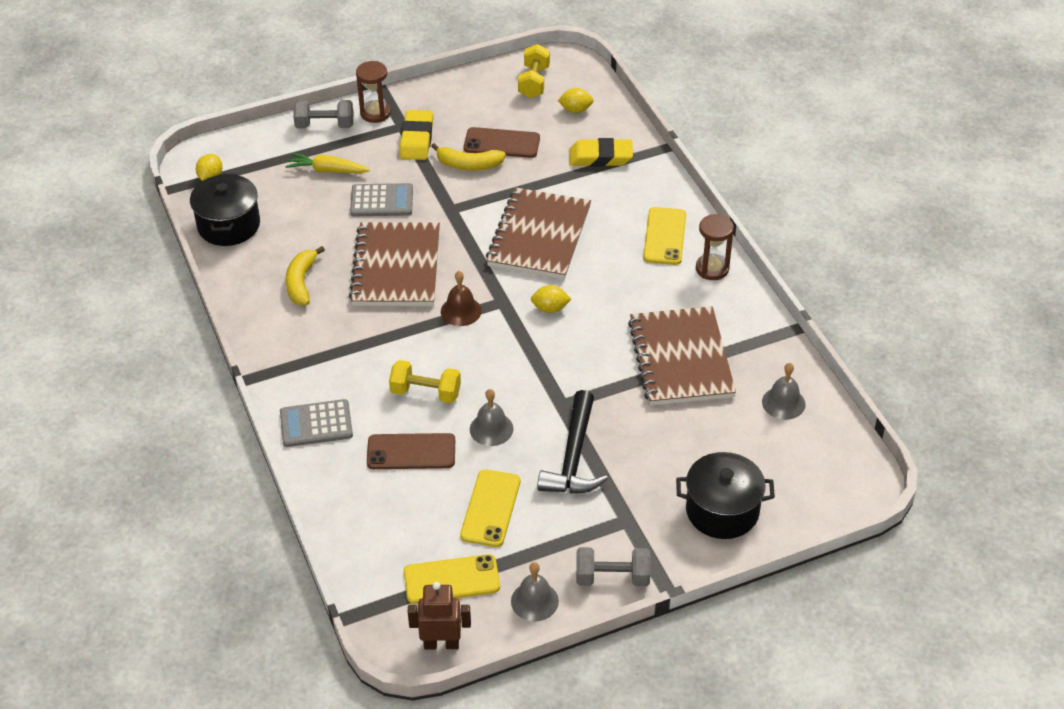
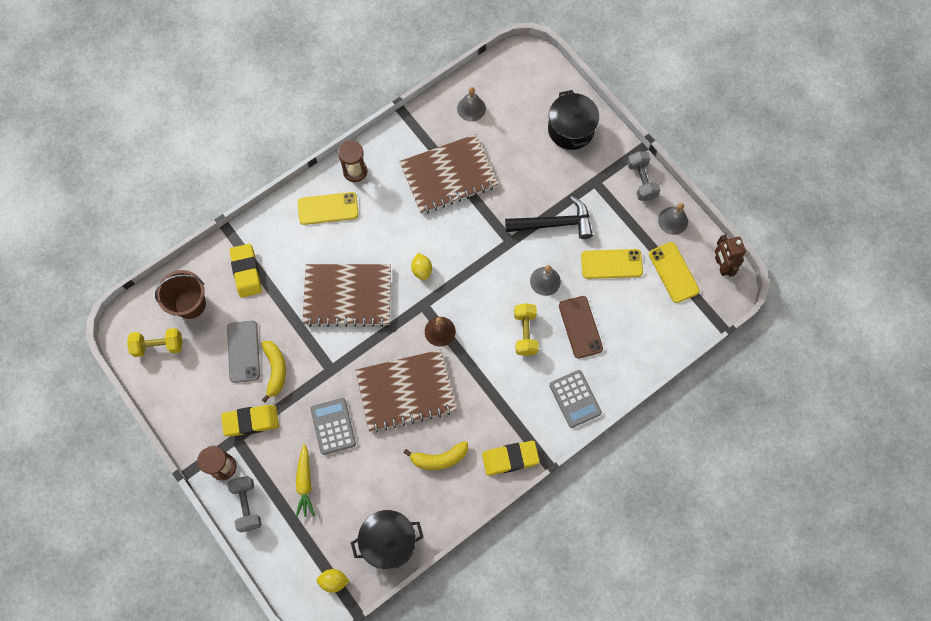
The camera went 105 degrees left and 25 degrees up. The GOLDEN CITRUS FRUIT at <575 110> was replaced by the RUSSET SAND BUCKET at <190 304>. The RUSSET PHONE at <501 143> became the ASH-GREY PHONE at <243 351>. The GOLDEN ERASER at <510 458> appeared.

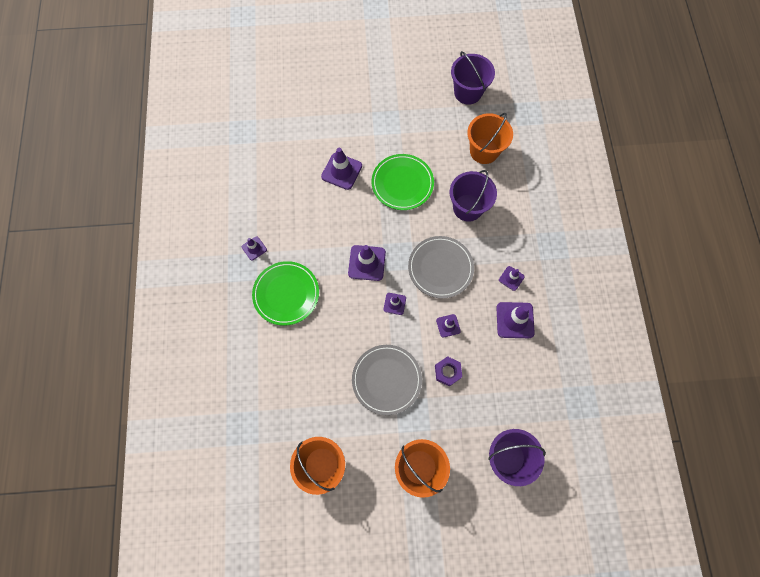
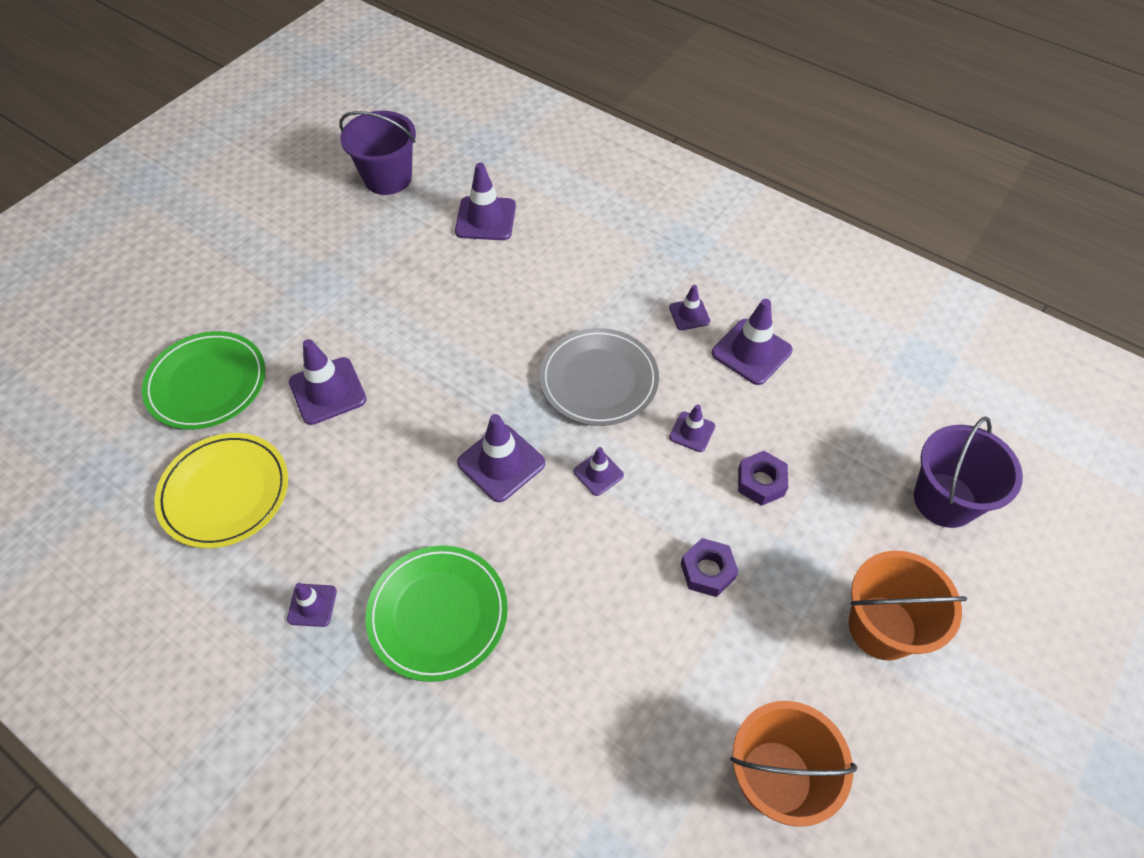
The camera went 50 degrees left and 15 degrees down. The GREEN FLAT DISH moved from <402 183> to <207 383>. The GOLDEN FLAT DISH at <225 492> appeared. The ORANGE SAND BUCKET at <484 151> was replaced by the PURPLE ROAD CONE at <485 219>. The ASH-GREY FLAT DISH at <386 379> was replaced by the PURPLE NUT at <707 571>. The PURPLE SAND BUCKET at <467 207> disappeared.

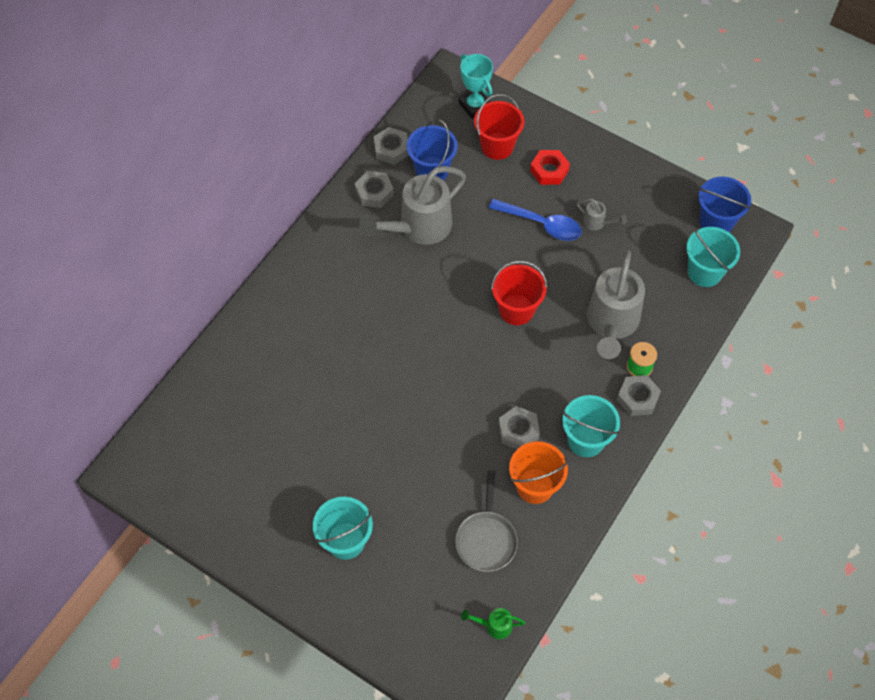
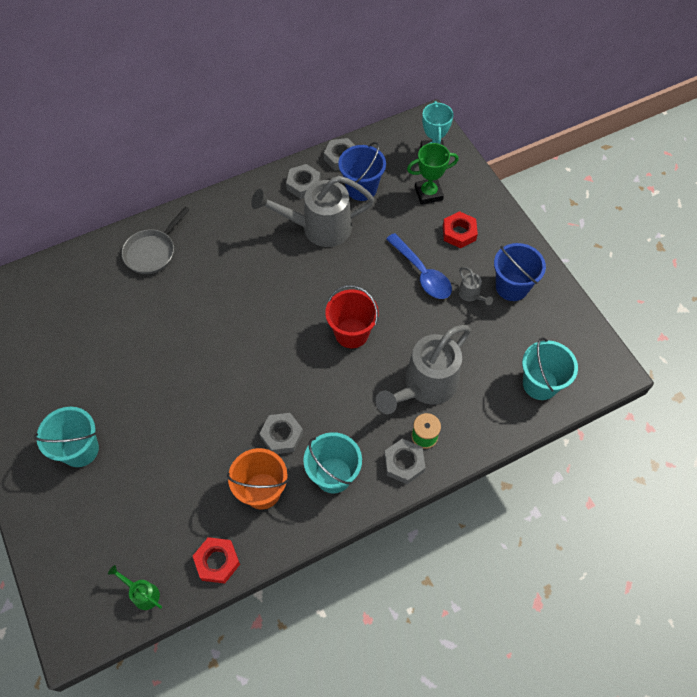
The camera went 30 degrees right and 0 degrees up. The ASH-GREY SKILLET moved from <486 539> to <152 252>. The SCARLET NUT at <217 561> appeared. The SCARLET SAND BUCKET at <497 146> was replaced by the GREEN AWARD CUP at <428 193>. The COBALT SAND BUCKET moved from <716 222> to <512 287>.

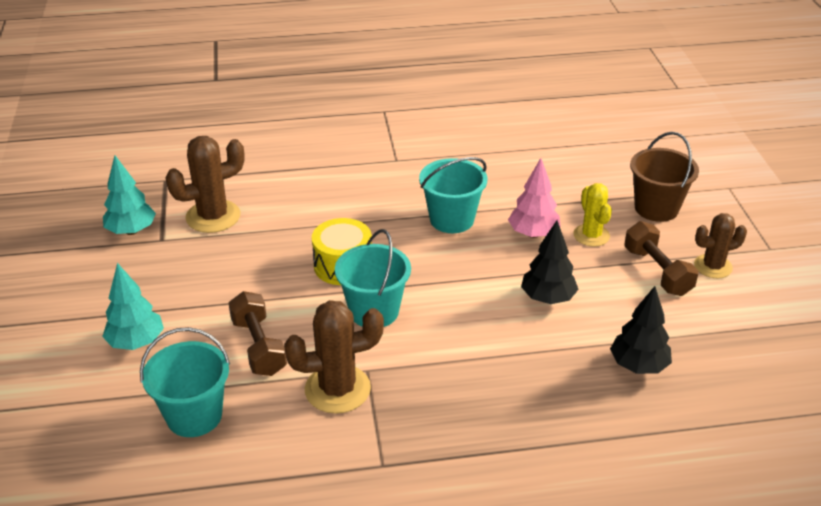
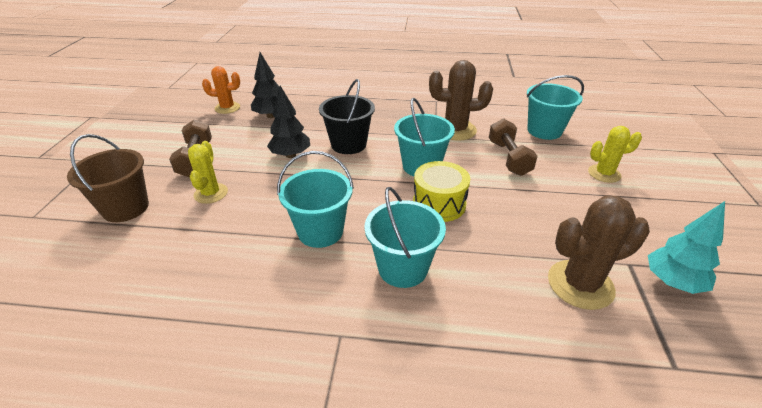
The camera went 165 degrees left and 0 degrees up. The ORANGE SAGUARO CACTUS at <227 108> appeared. The JET-BLACK SAND BUCKET at <348 144> appeared. The TEAL SAND BUCKET at <402 268> appeared. The TEAL FIR TREE at <136 342> was replaced by the GOLDEN SAGUARO CACTUS at <604 174>. The PINK FIR TREE at <533 234> disappeared. The RUSSET SAGUARO CACTUS at <713 266> disappeared.

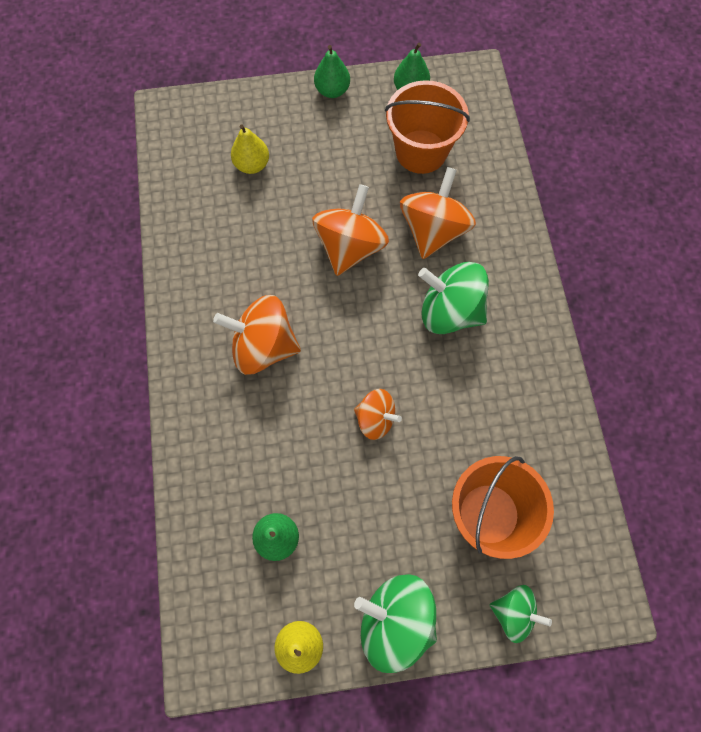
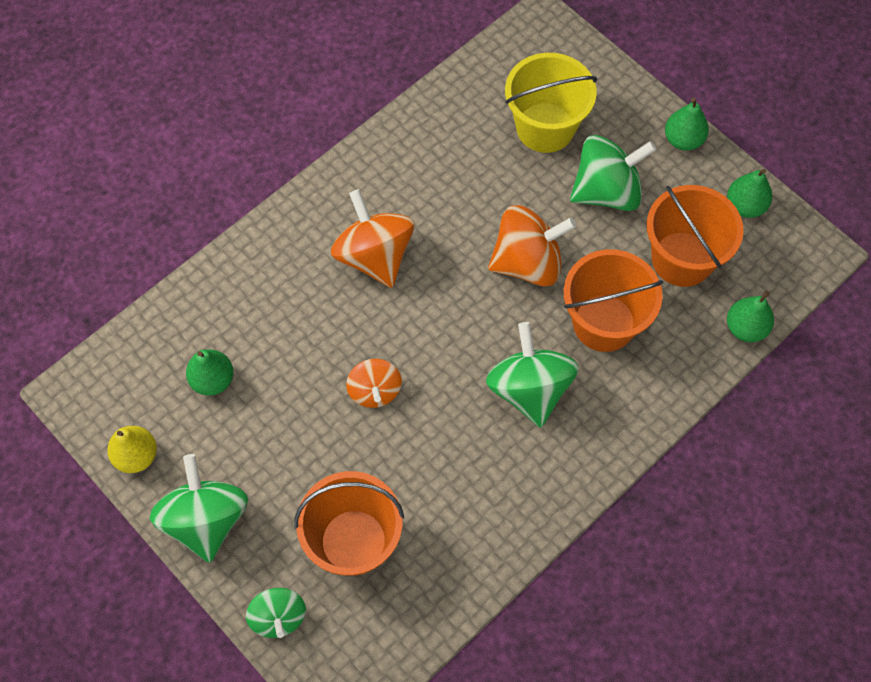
The camera went 55 degrees right and 5 degrees down. The GOLDEN PEAR at <252 165> was replaced by the GOLDEN SAND BUCKET at <545 127>. The ORANGE WHIRLIGIG at <433 230> was replaced by the ORANGE SAND BUCKET at <604 323>. The GREEN WHIRLIGIG at <607 191> appeared. The GREEN PEAR at <745 328> appeared.

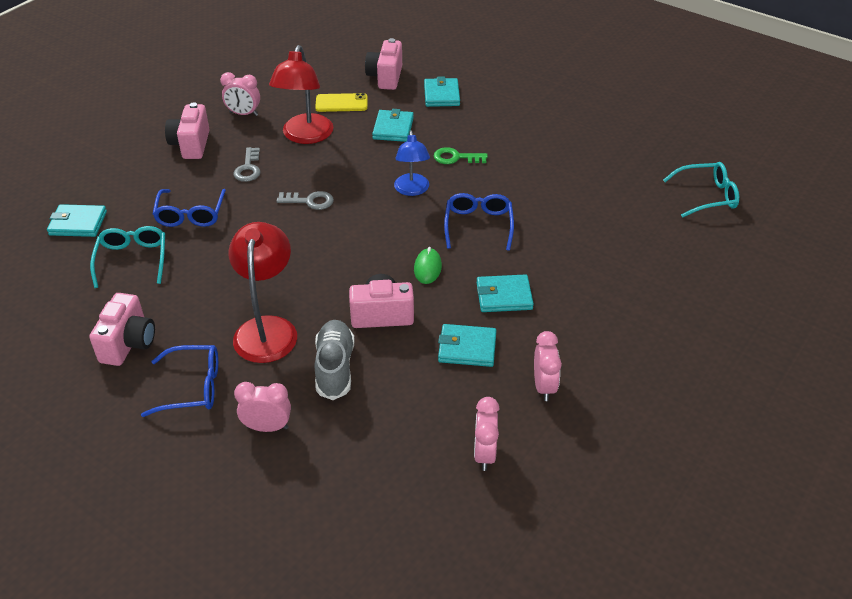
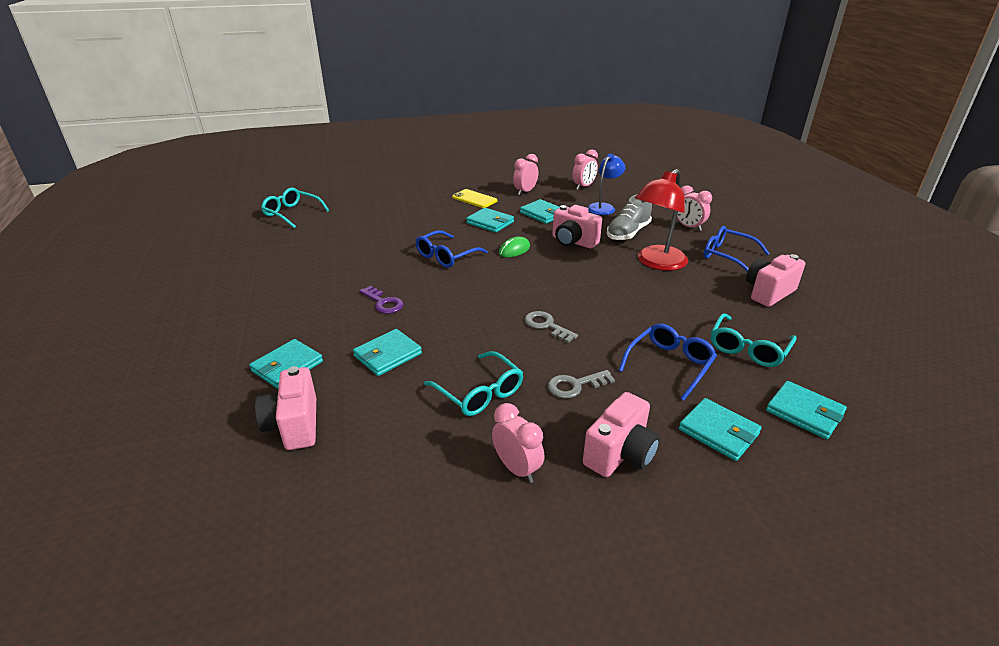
The camera went 140 degrees left and 10 degrees down. The PINK PHOTO CAMERA at <385 77> turned 120 degrees clockwise. The GREEN LATCHKEY at <456 157> became the PURPLE LATCHKEY at <383 303>. The SCARLET READING LAMP at <305 136> was replaced by the TEAL SPECTACLES at <480 393>. The GOLDEN PHONE moved from <341 103> to <474 199>. The ASH-GREY LATCHKEY at <248 168> turned 150 degrees counterclockwise. The COBALT READING LAMP moved from <412 190> to <604 207>. The TEAL WALLET at <718 432> appeared.

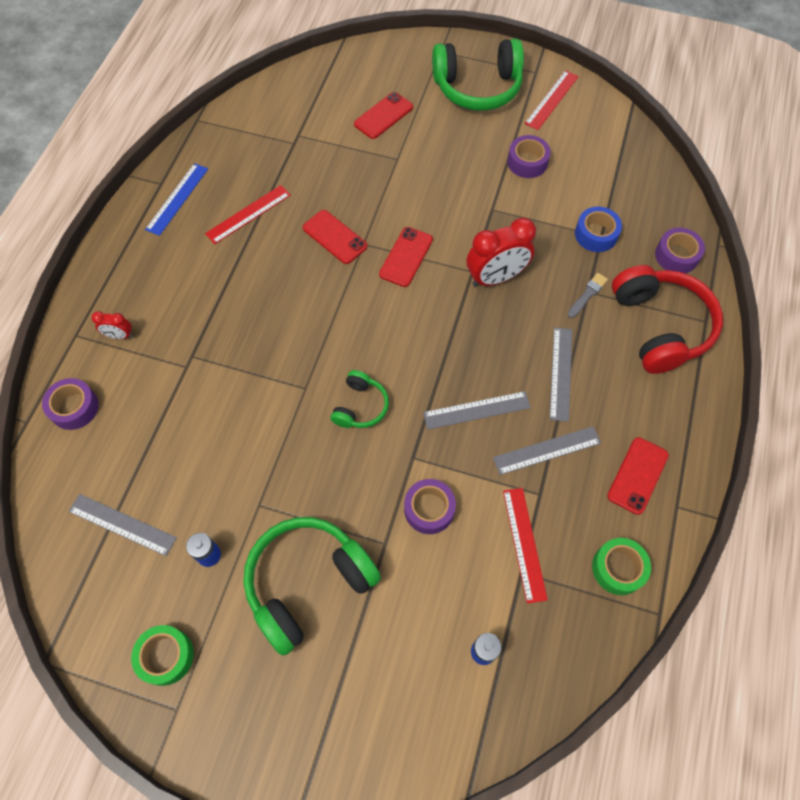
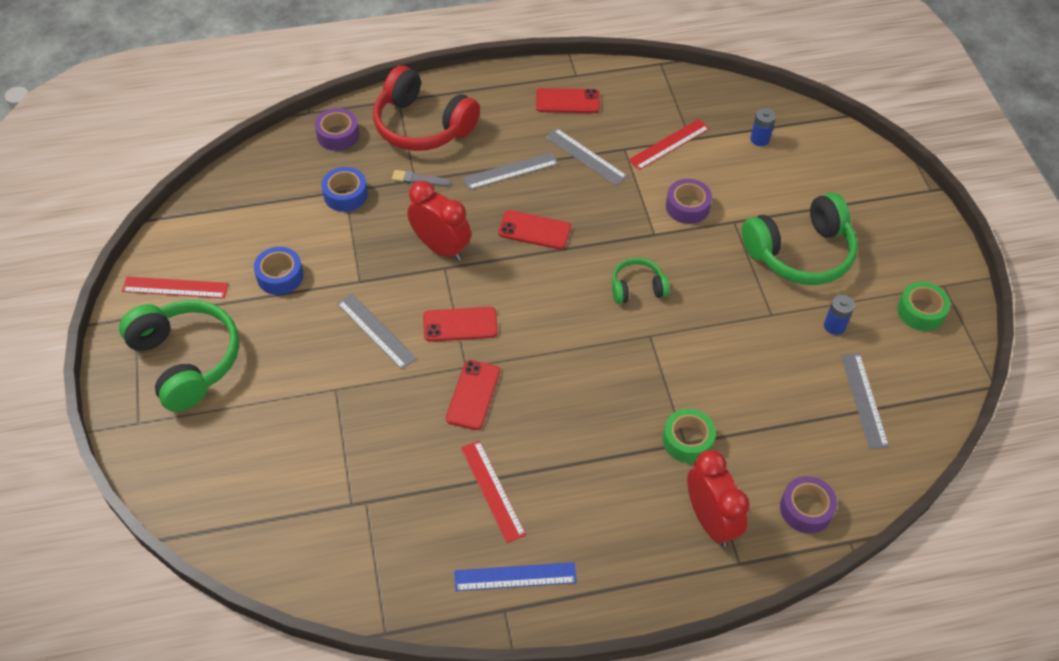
The camera went 120 degrees left and 10 degrees down. The PURPLE STICKY TAPE at <527 162> became the COBALT STICKY TAPE at <280 276>. The ASH-GREY MEASURING STICK moved from <477 410> to <376 331>. The SCARLET HEADSET at <659 327> turned 105 degrees counterclockwise. The SCARLET MEASURING STICK at <248 214> turned 45 degrees clockwise. The SCARLET PHONE moved from <383 116> to <534 230>. The GREEN STICKY TAPE moved from <618 568> to <687 440>. The SCARLET BEDSIDE CLOCK at <119 335> changed to 2.05 times the size. The GREEN HEADSET at <308 583> turned 45 degrees counterclockwise.

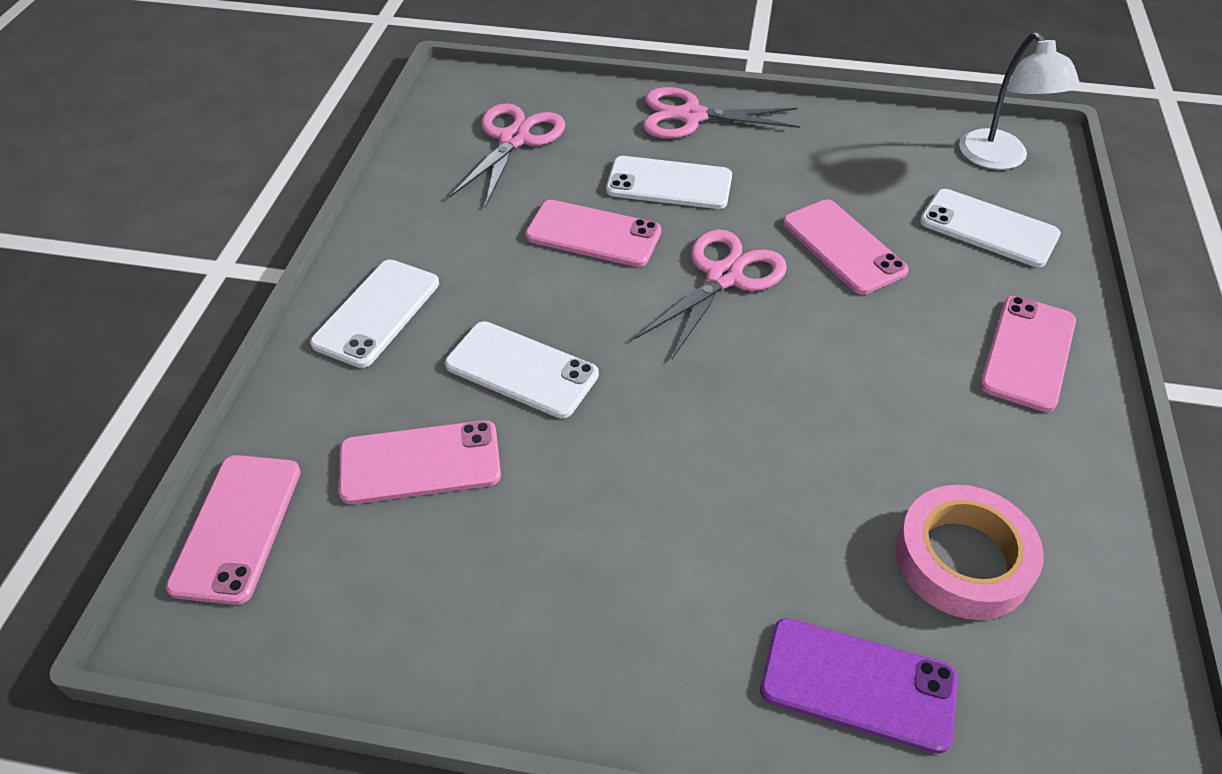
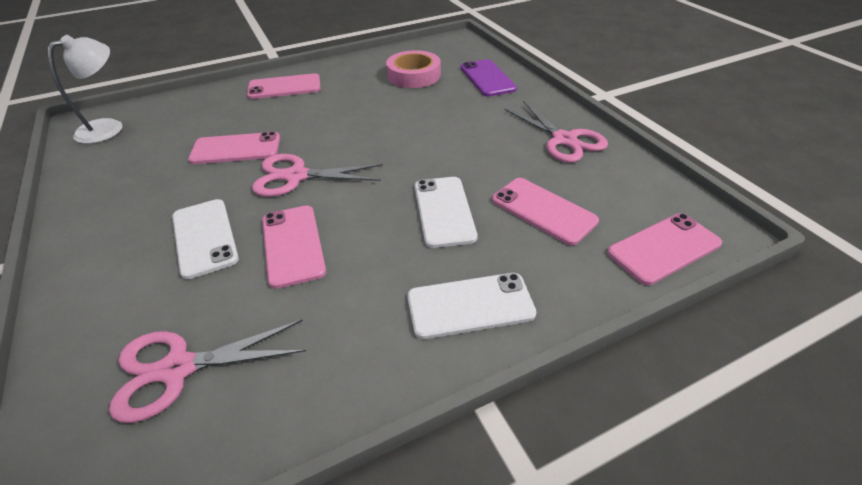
The camera went 125 degrees left and 5 degrees down. The PINK PHONE at <843 247> turned 60 degrees clockwise. The PINK SCISSORS moved from <691 116> to <564 140>. The PURE WHITE PHONE at <988 228> disappeared.

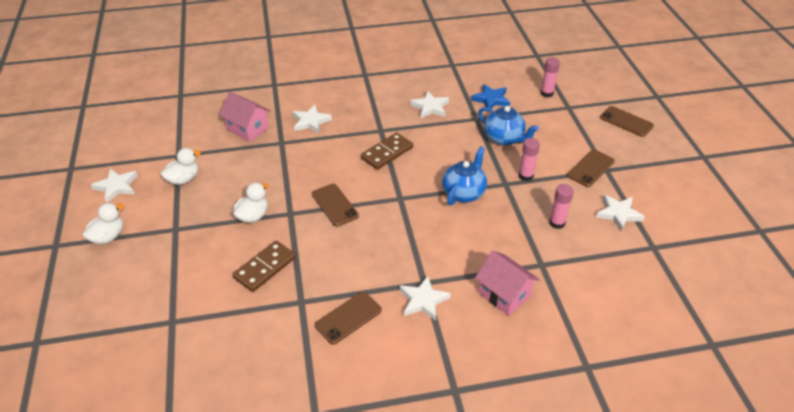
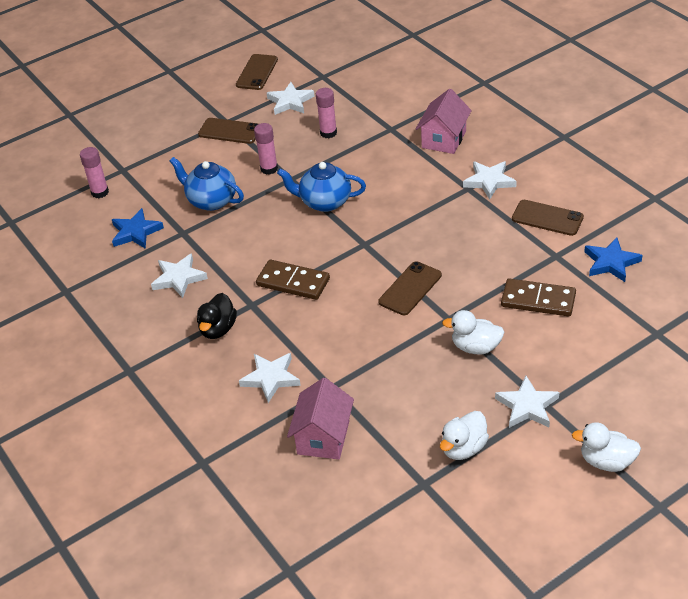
The camera went 110 degrees left and 0 degrees up. The COBALT TEAPOT at <504 138> turned 75 degrees counterclockwise. The JET-BLACK DUCK at <218 329> appeared. The RUSSET PHONE moved from <626 121> to <257 72>. The PURE WHITE DUCK at <183 179> turned 75 degrees counterclockwise. The PURE WHITE STAR moved from <116 187> to <527 406>. The COBALT STAR at <611 262> appeared.

